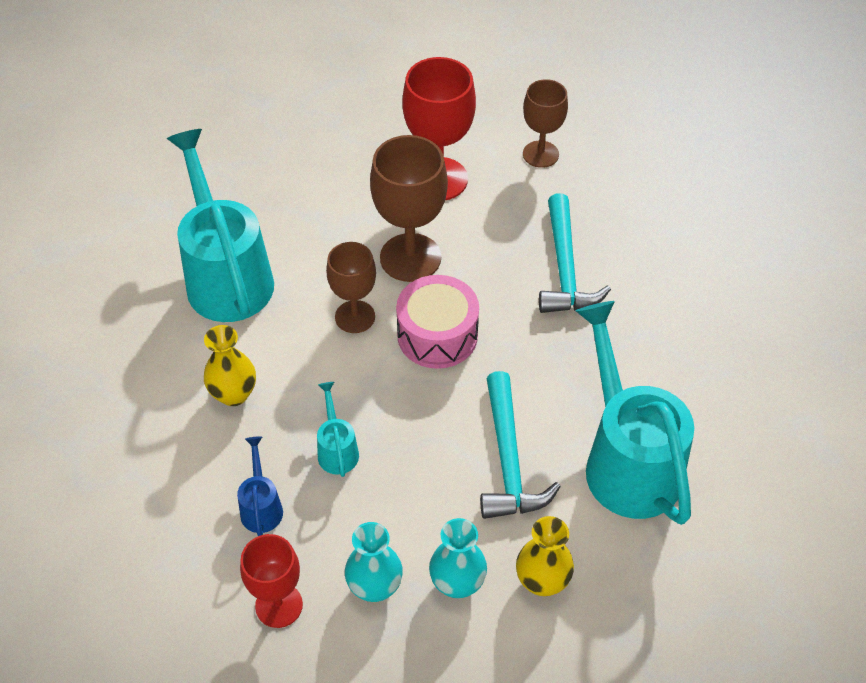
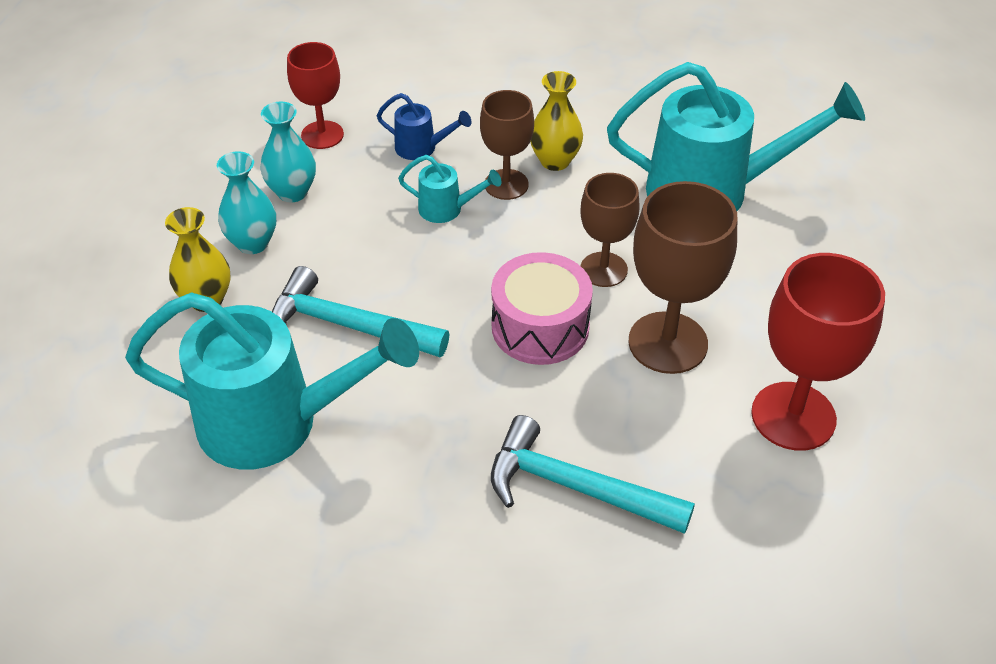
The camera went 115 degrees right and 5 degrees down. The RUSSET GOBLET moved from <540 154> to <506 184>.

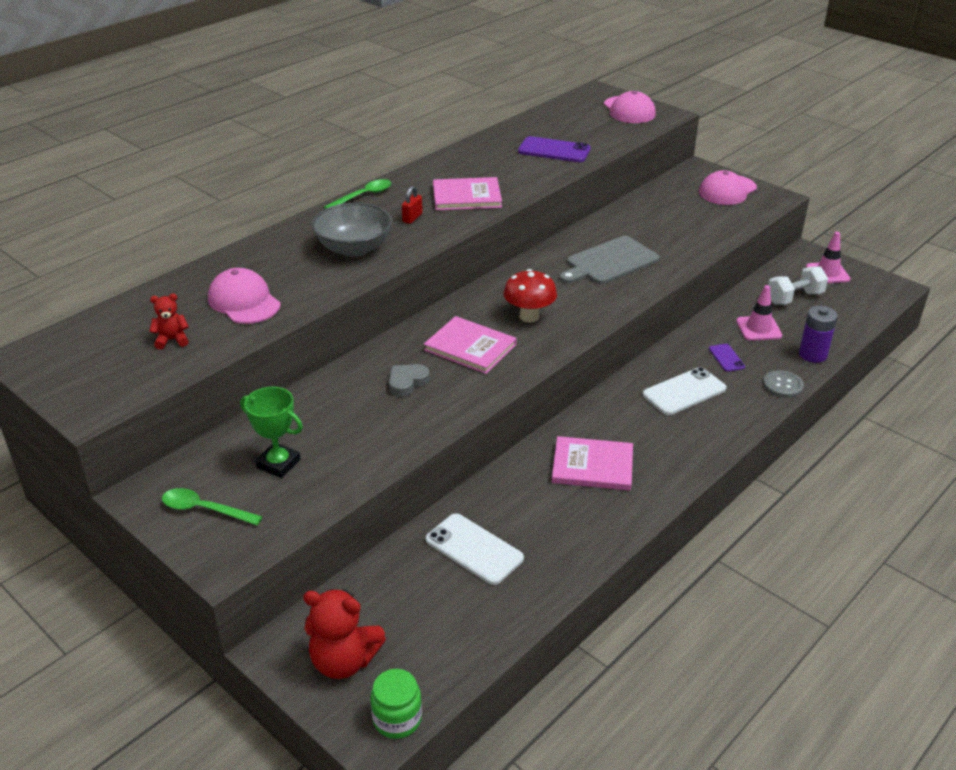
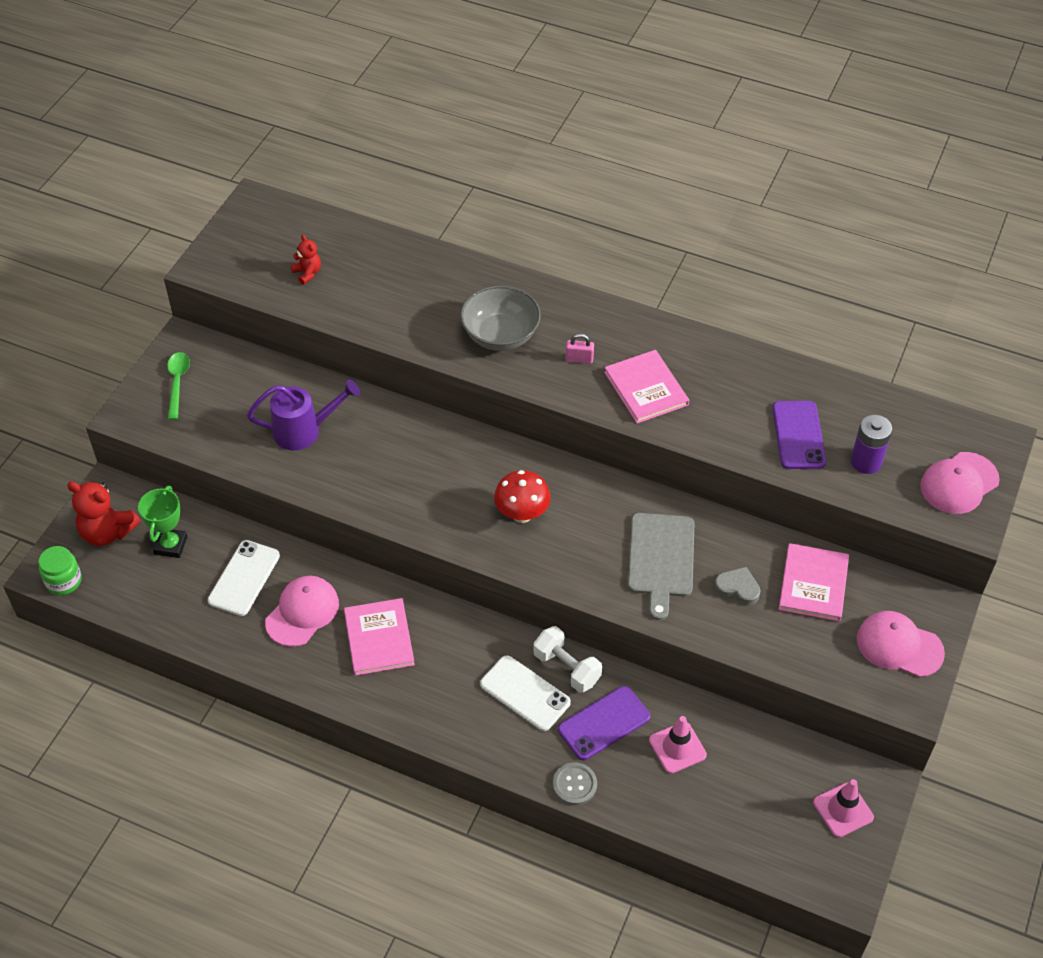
The camera went 70 degrees right and 15 degrees up. The SCARLET TEDDY at <344 661> turned 60 degrees counterclockwise. The GREEN AWARD CUP moved from <278 464> to <170 545>. The PURPLE WATERING CAN at <304 431> appeared. The PINK CAP moved from <244 301> to <302 612>. The PURE WHITE FREE WEIGHT moved from <794 298> to <566 668>. The PURPLE PHONE at <726 358> changed to 1.83 times the size. The SCARLET SMALL LOCK at <412 218> became the PINK SMALL LOCK at <579 359>. The ASH-GREY BREAD BOARD at <610 262> turned 120 degrees counterclockwise. The ASH-GREY HEART moved from <407 382> to <737 588>. The PINK BOOK moved from <470 347> to <813 584>. The PURPLE BATTERY moved from <812 354> to <866 462>. The GREEN SPOON at <363 196> disappeared.

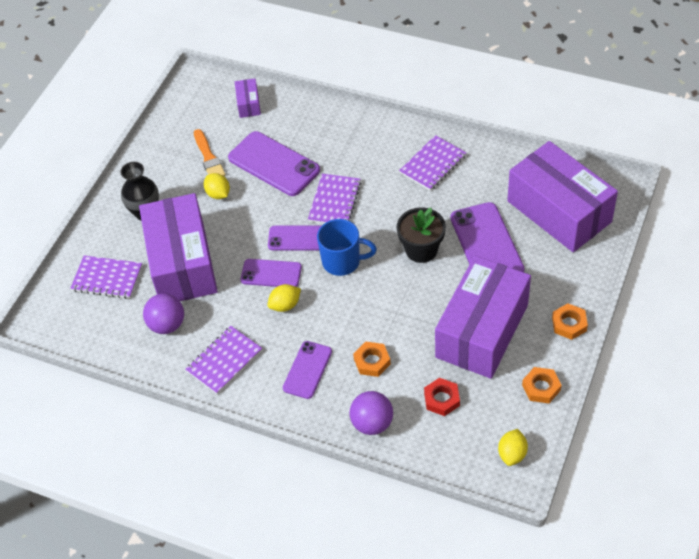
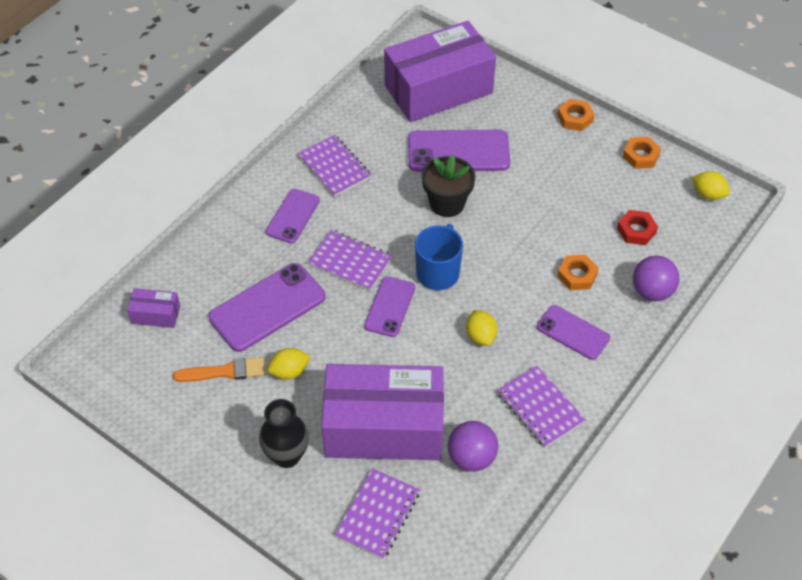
The camera went 80 degrees left and 0 degrees up. The PURPLE PHONE moved from <271 273> to <292 216>. The PURPLE PACKAGE at <482 330> disappeared.

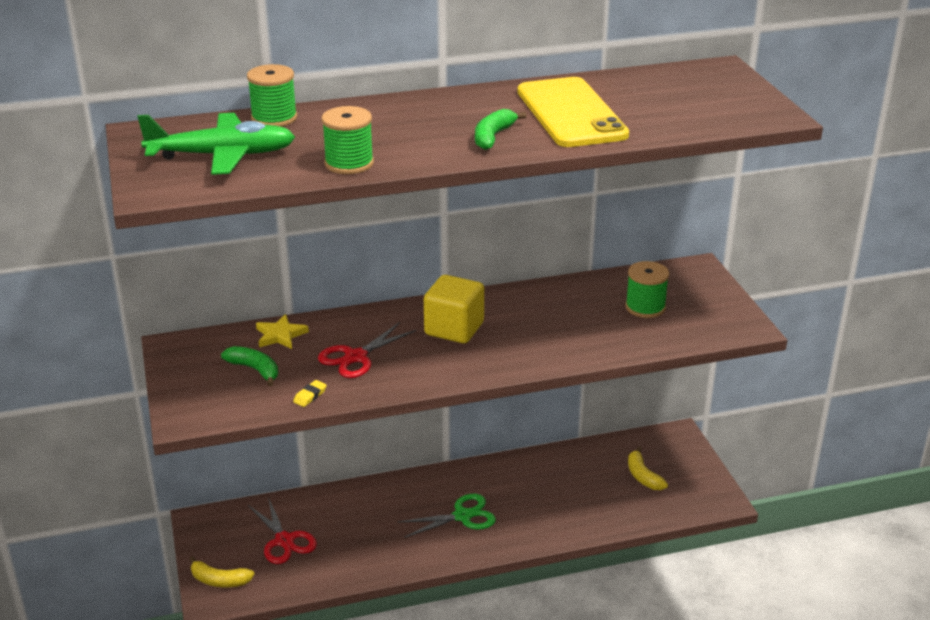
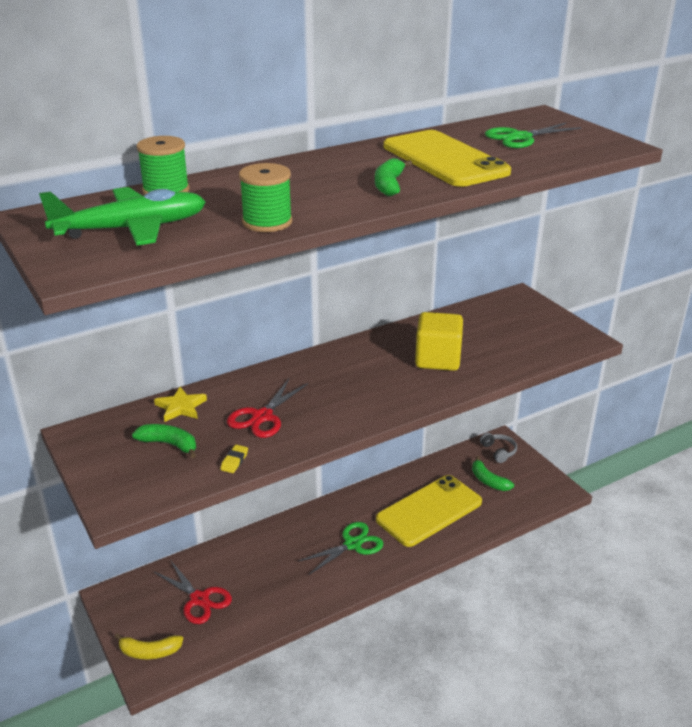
The camera went 15 degrees left and 0 degrees up. The GOLDEN PHONE at <429 511> appeared. The GOLDEN CUBE moved from <454 329> to <437 359>. The GOLDEN TOY BANANA at <643 476> became the GREEN TOY BANANA at <488 481>. The ASH-GREY HEADSET at <499 451> appeared. The GREEN SCISSORS at <520 137> appeared. The GREEN BOBBIN at <645 307> disappeared.

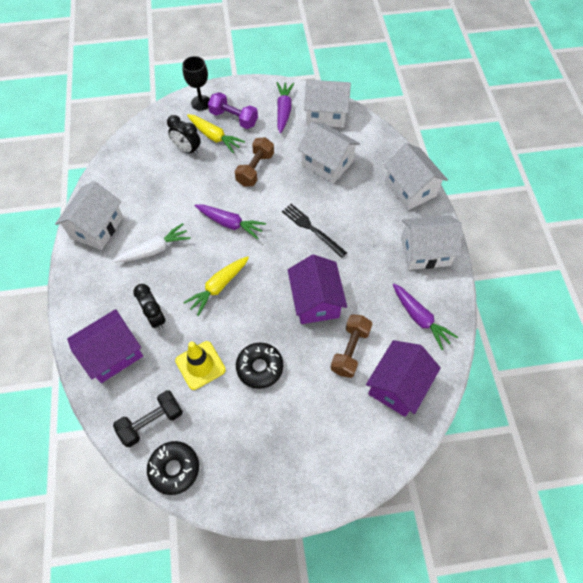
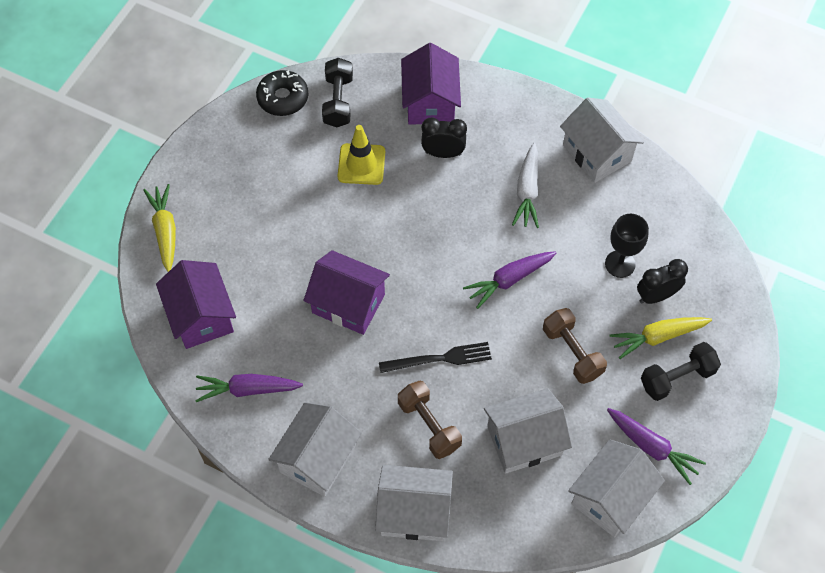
The camera went 125 degrees right and 0 degrees up. The GOLDEN ROOT VEGETABLE moved from <218 287> to <165 231>. The RUSSET FREE WEIGHT moved from <350 350> to <429 425>. The JET-BLACK GOBLET moved from <201 103> to <620 264>. The PURPLE FREE WEIGHT at <234 118> became the JET-BLACK FREE WEIGHT at <677 378>. The JET-BLACK DONUT at <260 367> disappeared.

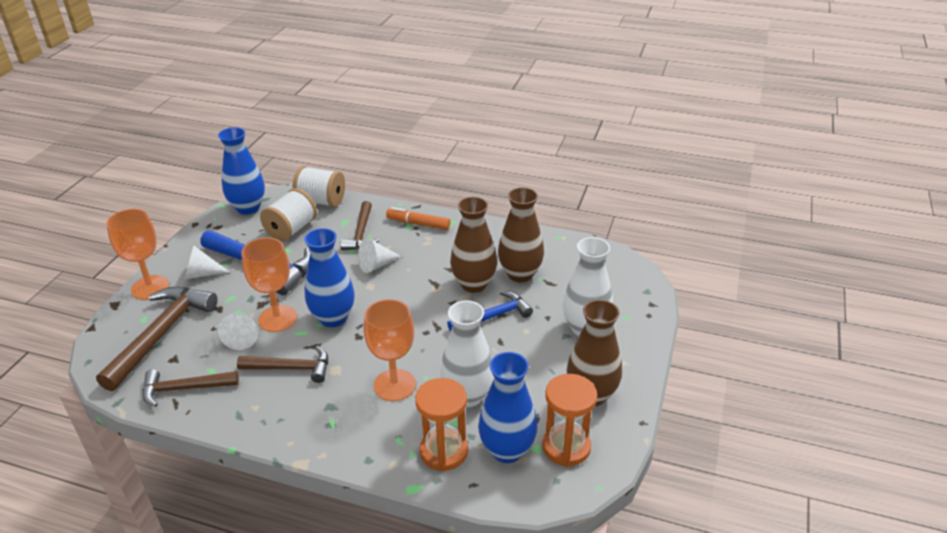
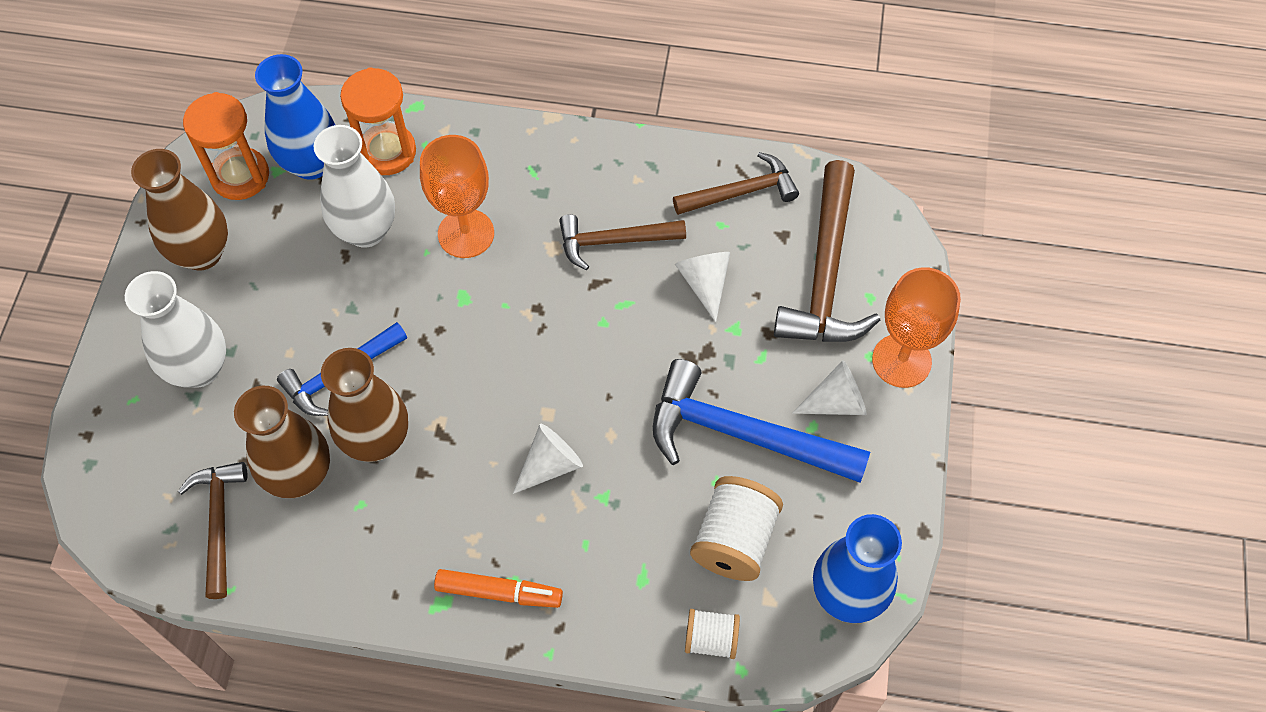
The camera went 170 degrees right and 25 degrees up. The RUSSET HAMMER moved from <361 233> to <219 523>. The PURE WHITE BOBBIN at <321 201> changed to 0.60 times the size. The ORANGE GOBLET at <277 319> disappeared. The COBALT FLOWER VASE at <333 318> disappeared.

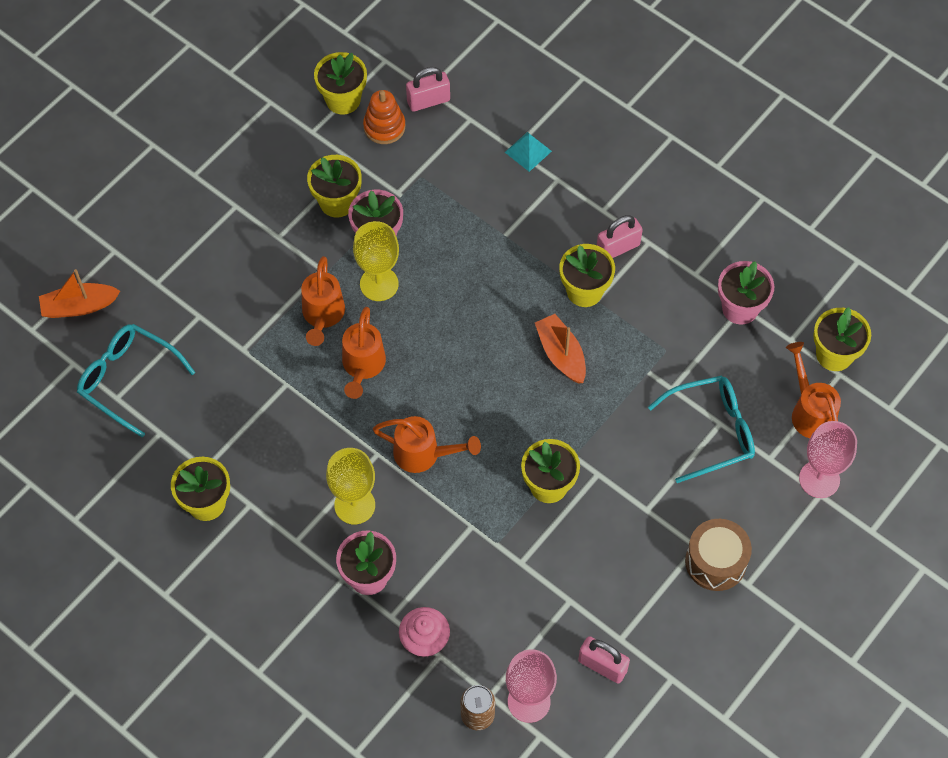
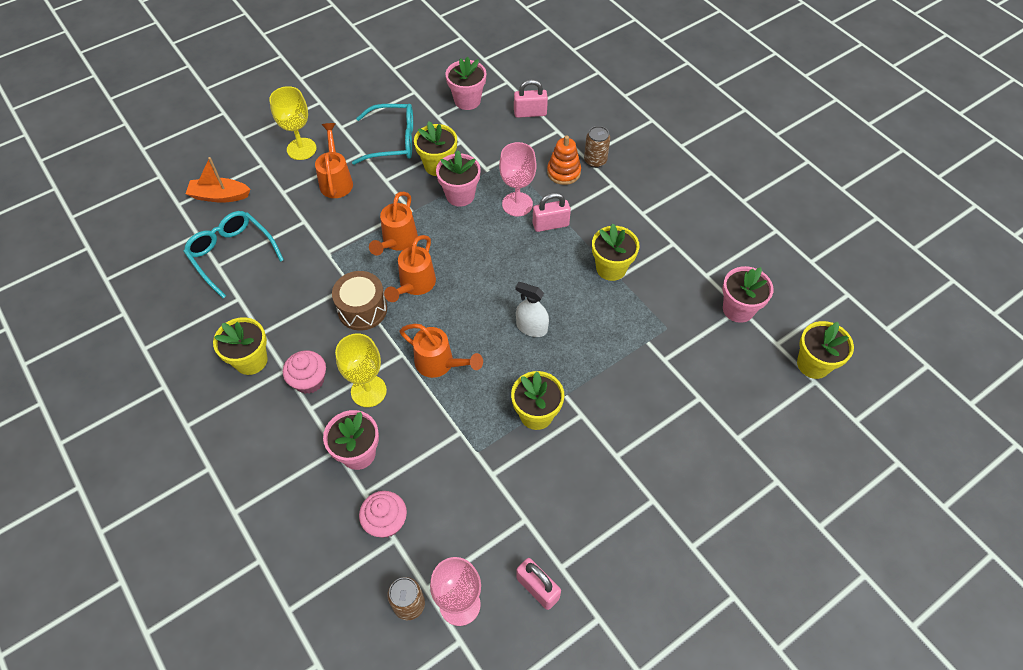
The camera went 15 degrees right and 5 degrees down. The GOLDEN GOBLET moved from <379 284> to <301 149>. The PINK FAIRY CAKE at <309 380> appeared. The ORANGE WATERING CAN moved from <810 411> to <336 180>. The RUSSET DRUM moved from <715 562> to <362 309>. The TEAL SPECTACLES moved from <711 431> to <393 141>. The GOLDEN FLOWER POT at <343 100> became the PINK FLOWER POT at <467 100>. The PINK GOBLET moved from <819 479> to <517 204>. The PURE WHITE SPRAY CLEANER at <531 327> appeared. The PINK SMALL LOCK moved from <618 248> to <550 224>. The ORANGE STACKING TOY moved from <384 127> to <563 172>. The TEAL PYRAMID at <528 151> was replaced by the RUSSET CAN at <595 161>. The ORANGE BOAT at <561 354> disappeared.

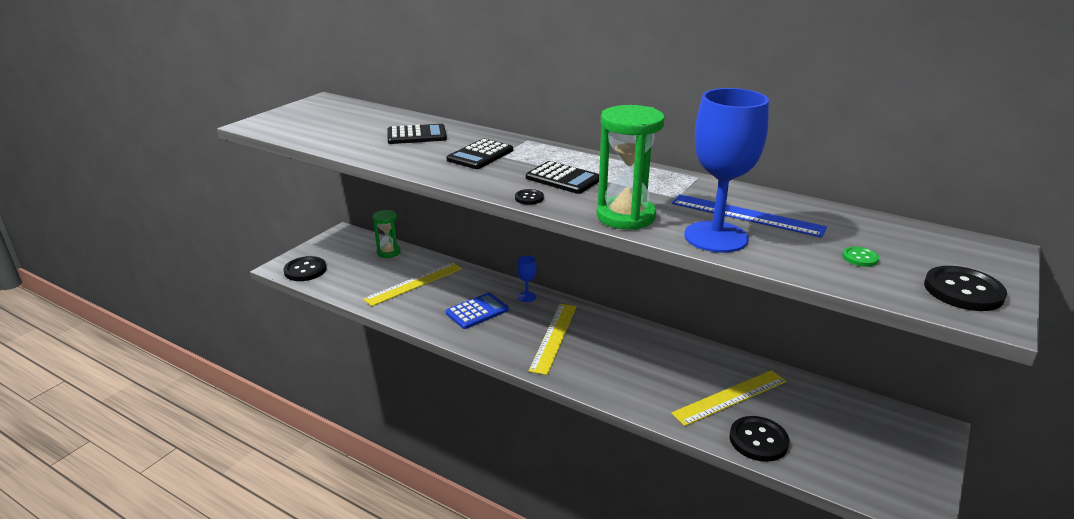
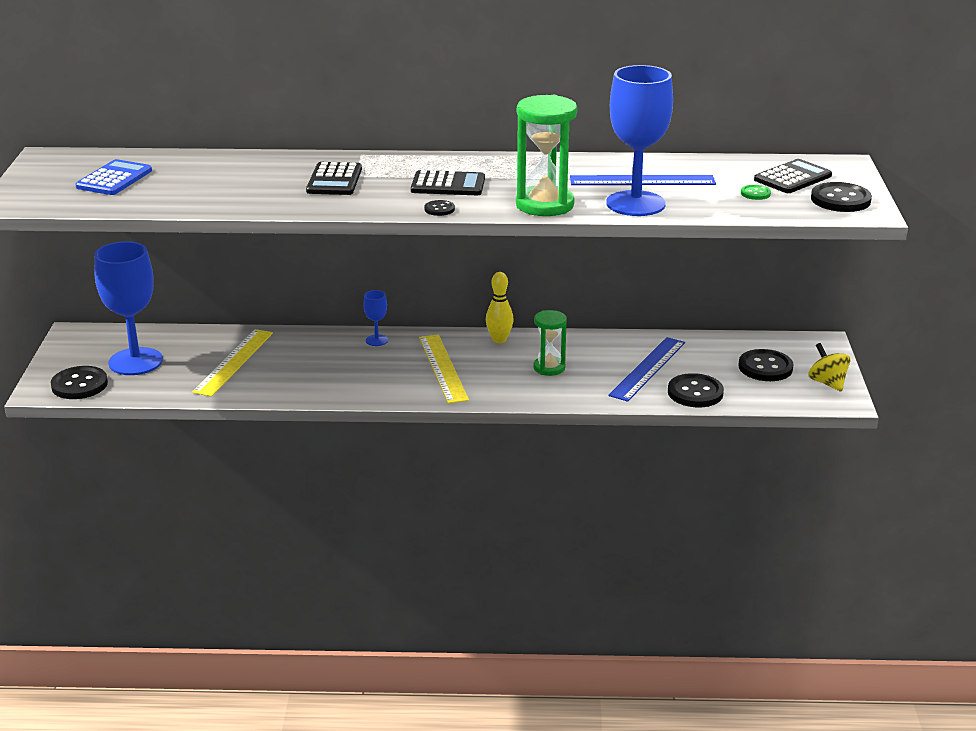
The camera went 30 degrees left and 0 degrees up. The COBALT CALCULATOR moved from <477 311> to <114 179>. The COBALT GOBLET at <135 362> appeared. The GOLDEN BOWLING PIN at <499 340> appeared. The GREEN SAND TIMER moved from <388 252> to <549 368>. The GOLDEN MEASURING STICK at <730 397> became the COBALT MEASURING STICK at <648 368>. The JET-BLACK BUTTON at <765 367> appeared. The JET-BLACK CALCULATOR moved from <417 135> to <793 178>. The GOLDEN WHIRLIGIG at <827 383> appeared.

